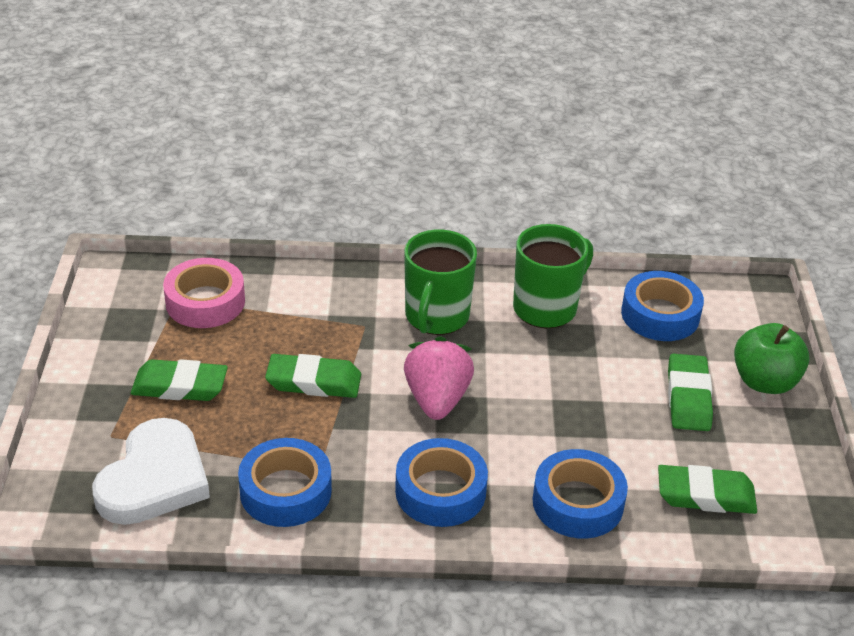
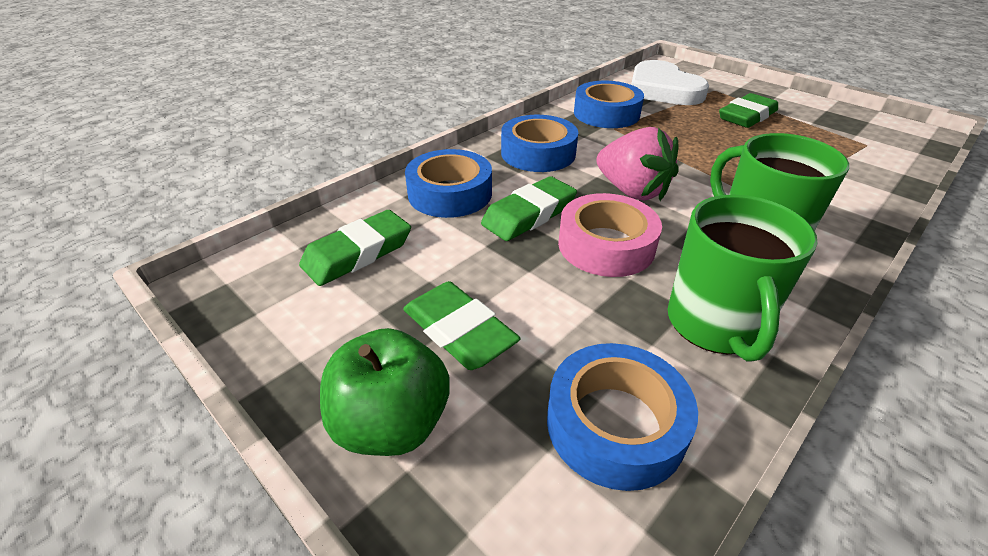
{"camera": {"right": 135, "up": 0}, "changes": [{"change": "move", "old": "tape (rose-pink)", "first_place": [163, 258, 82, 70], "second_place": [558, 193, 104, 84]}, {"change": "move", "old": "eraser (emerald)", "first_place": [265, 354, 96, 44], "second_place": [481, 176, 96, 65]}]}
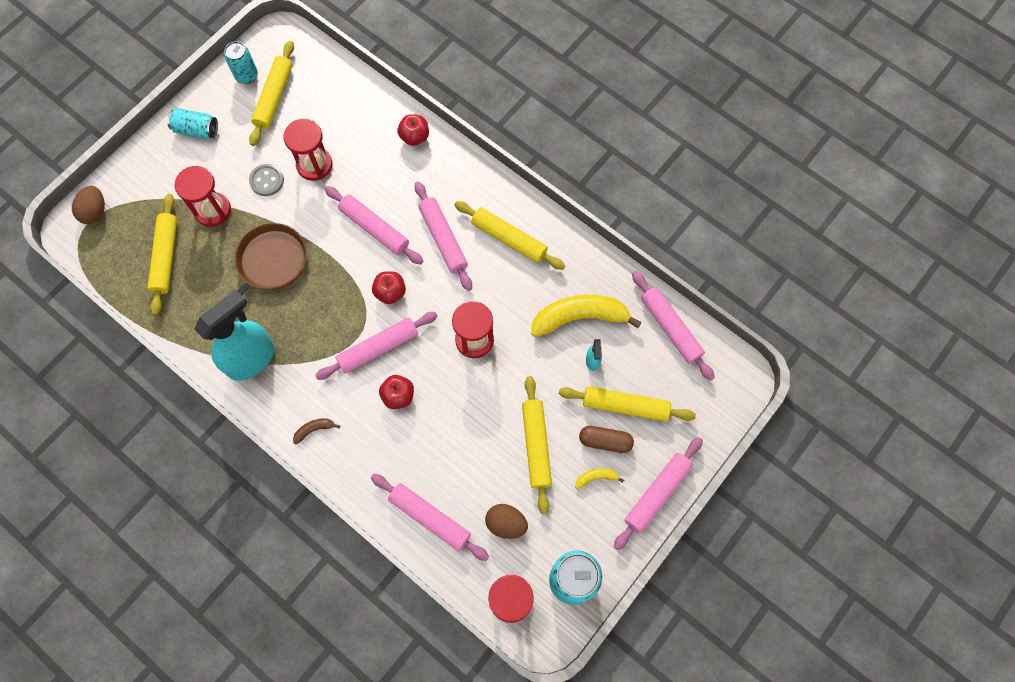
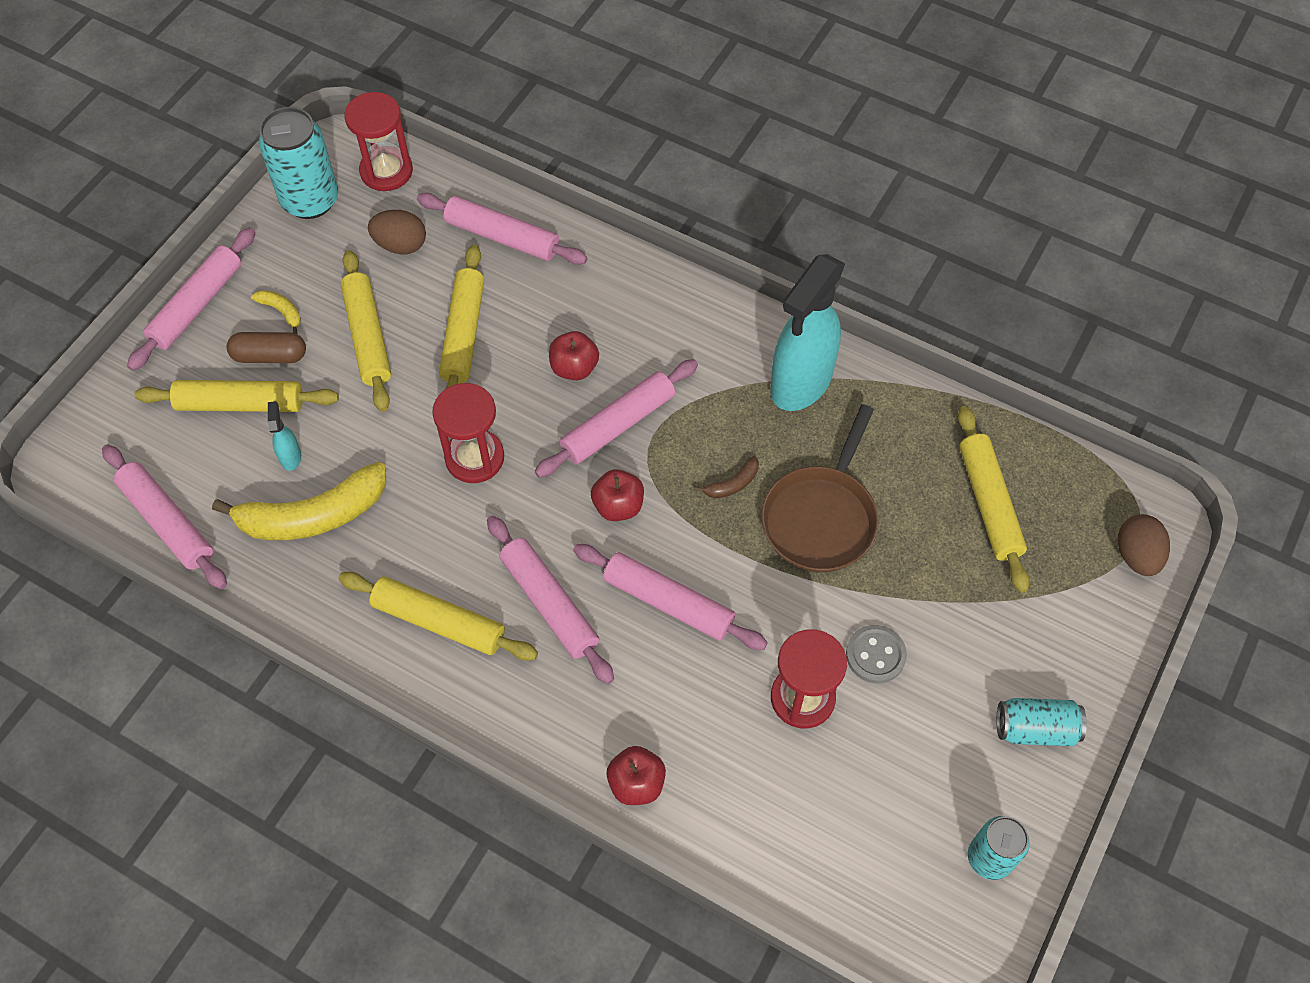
{"camera": {"right": 170, "up": -10}, "changes": [{"change": "delete", "old": "sandglass (scarlet)", "first_place": [174, 166, 57, 61]}, {"change": "move", "old": "dough roller (golden)", "first_place": [249, 41, 45, 105], "second_place": [439, 245, 45, 143]}, {"change": "move", "old": "banana (dark brown)", "first_place": [293, 418, 47, 26], "second_place": [695, 456, 64, 42]}, {"change": "rotate", "old": "banana (golden)", "first_place": [575, 468, 49, 21], "second_place": [251, 290, 50, 44], "degrees": -120}]}
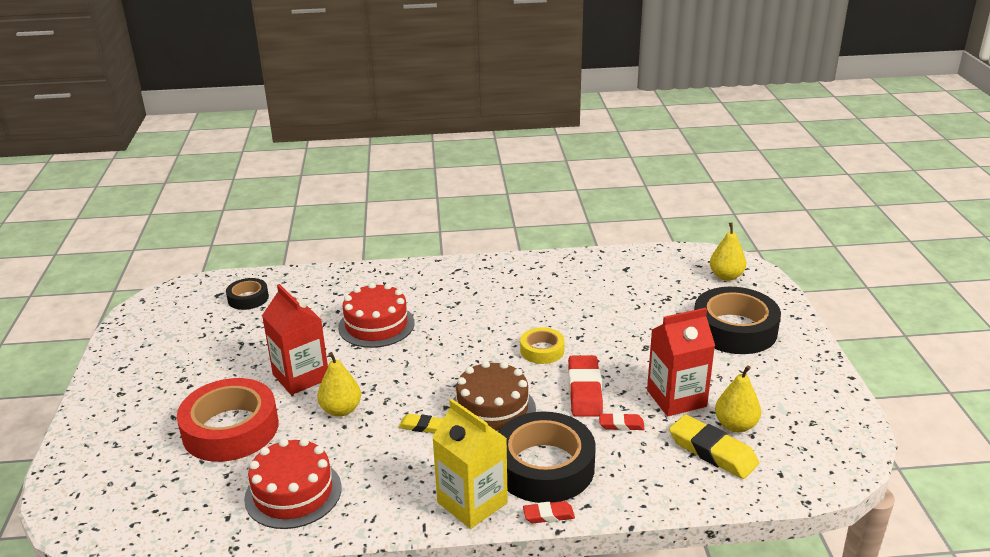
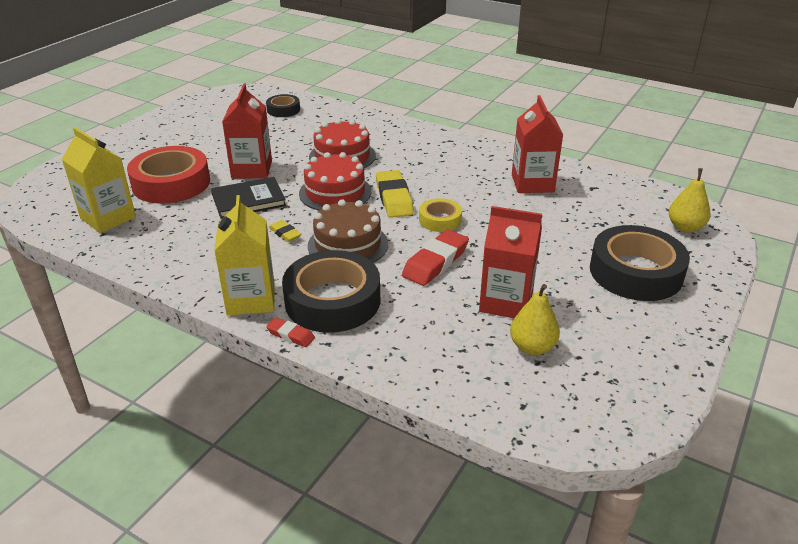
{"camera": {"right": 35, "up": 5}, "changes": [{"change": "delete", "old": "eraser (scarlet)", "first_place": [599, 413, 46, 18]}, {"change": "insert", "new": "milk carton (golden)", "second_place": [62, 127, 74, 106]}, {"change": "insert", "new": "milk carton (scarlet)", "second_place": [512, 95, 51, 98]}, {"change": "move", "old": "gateau (scarlet)", "first_place": [244, 438, 98, 91], "second_place": [299, 152, 72, 59]}, {"change": "move", "old": "eraser (golden)", "first_place": [669, 415, 90, 64], "second_place": [376, 170, 38, 48]}, {"change": "replace", "old": "pear fruit (golden)", "new": "hardback (ebony)", "first_place": [317, 352, 44, 65], "second_place": [211, 177, 75, 42]}]}
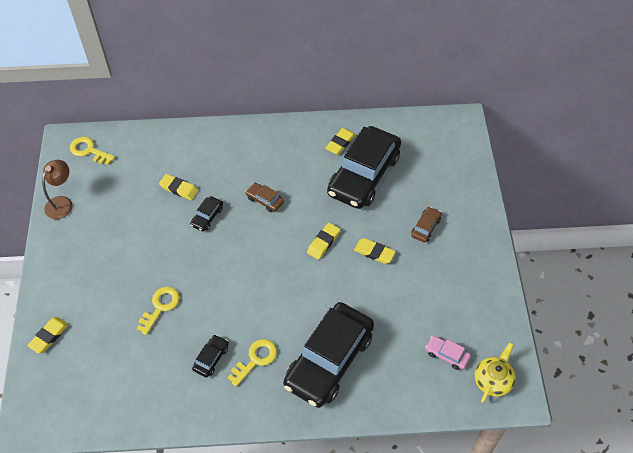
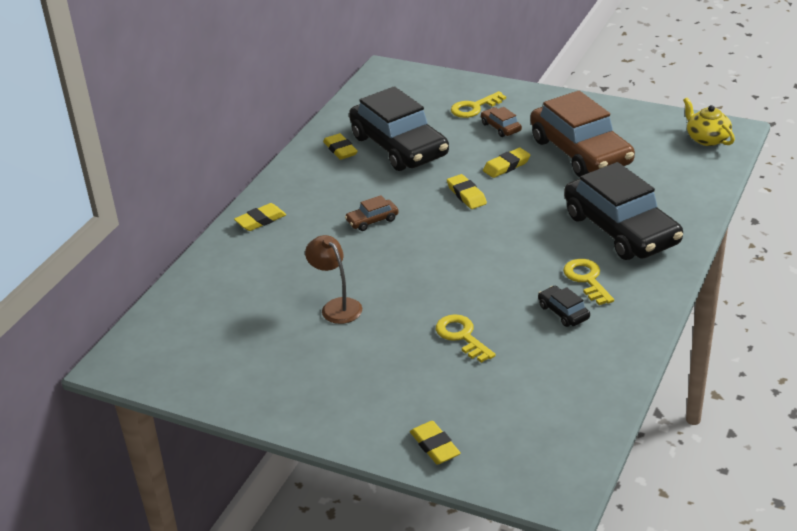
{"camera": {"right": -60, "up": -20}, "changes": [{"change": "delete", "old": "automobile (ebony)", "first_place": [190, 196, 33, 35]}, {"change": "delete", "old": "automobile (rose-pink)", "first_place": [425, 336, 46, 34]}, {"change": "insert", "new": "automobile (dark brown)", "second_place": [530, 91, 105, 86]}, {"change": "move", "old": "desk lamp (dark brown)", "first_place": [42, 160, 31, 59], "second_place": [305, 235, 57, 89]}, {"change": "move", "old": "door key (golden)", "first_place": [70, 137, 45, 28], "second_place": [451, 91, 55, 27]}, {"change": "move", "old": "eraser (golden)", "first_place": [159, 174, 39, 26], "second_place": [234, 203, 52, 28]}]}
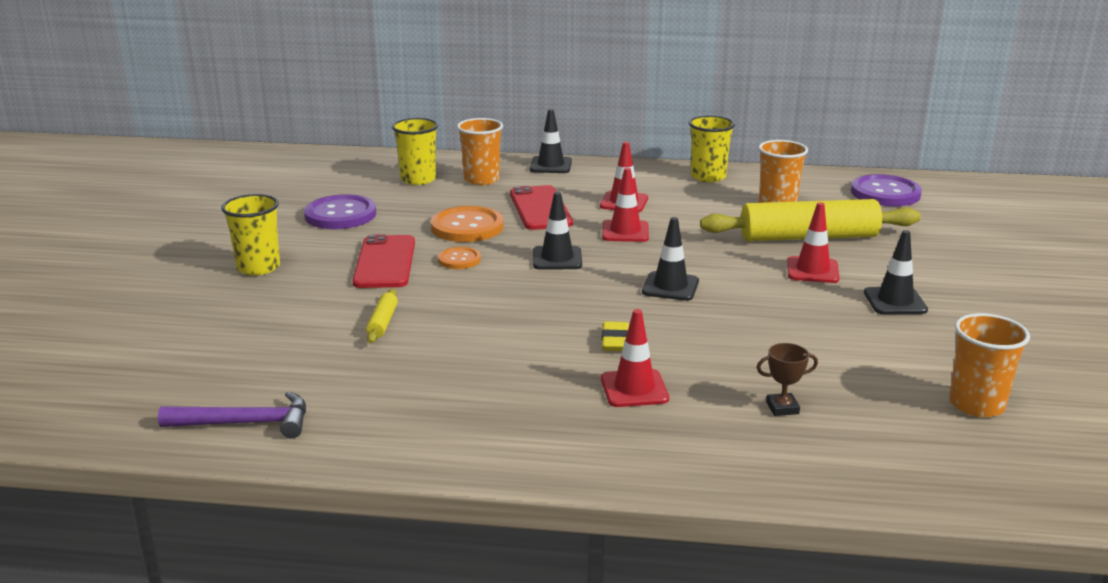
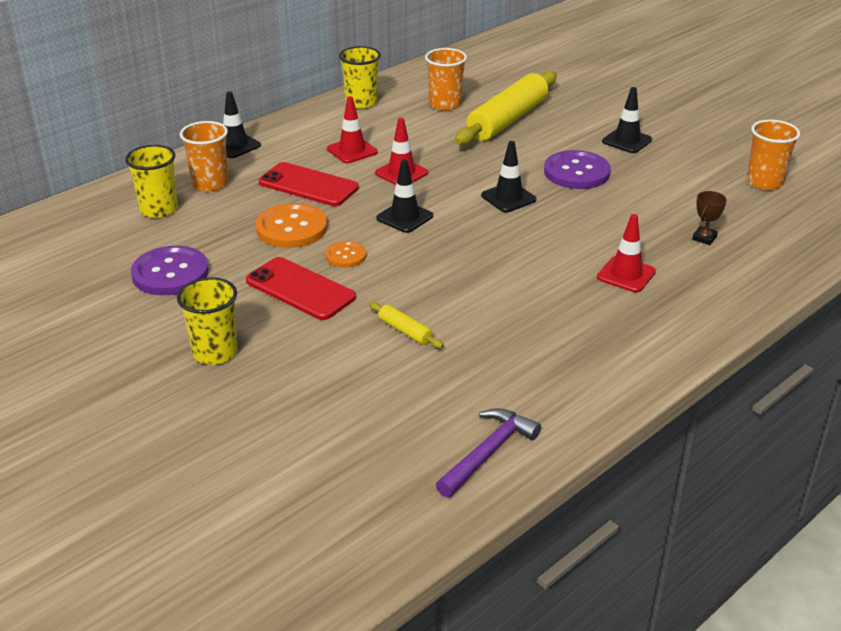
{"camera": {"right": -50, "up": 10}, "changes": [{"change": "delete", "old": "eraser (golden)", "first_place": [602, 321, 27, 30]}, {"change": "delete", "old": "safety cone (scarlet)", "first_place": [787, 202, 52, 81]}, {"change": "move", "old": "button (purple)", "first_place": [851, 174, 71, 32], "second_place": [544, 150, 67, 39]}]}
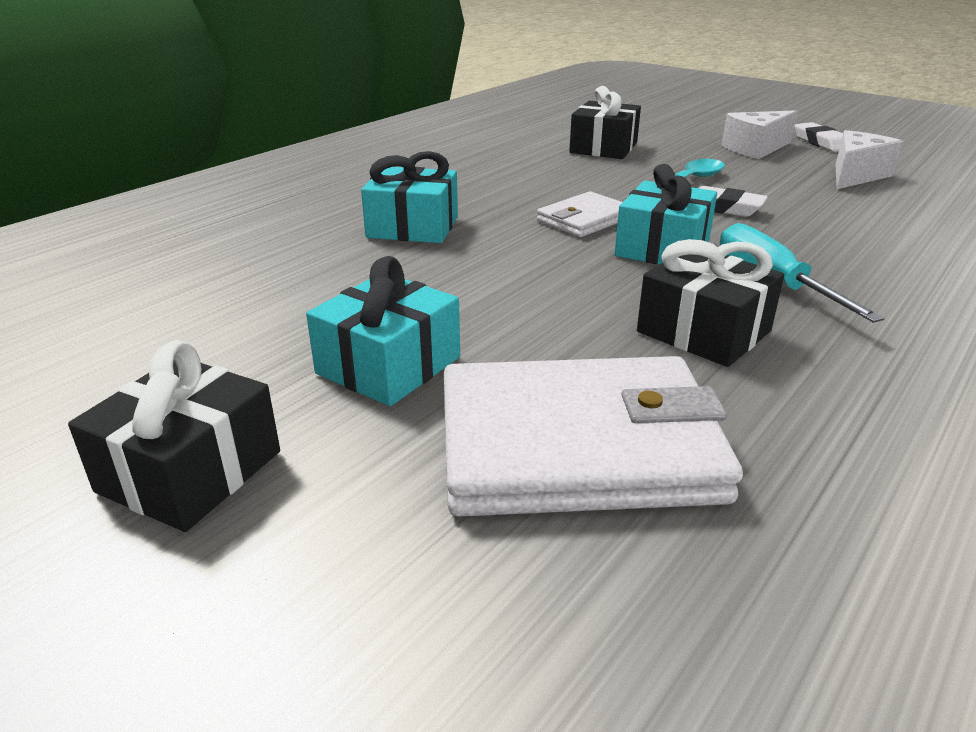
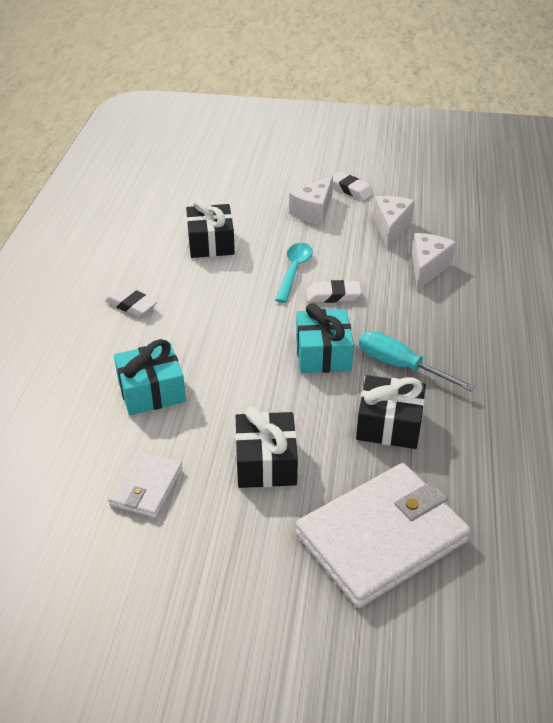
{"camera": {"right": -30, "up": 10}, "changes": [{"change": "delete", "old": "present (turquoise)", "first_place": [306, 256, 154, 150]}, {"change": "insert", "new": "eraser (snow-white)", "second_place": [105, 286, 52, 31]}, {"change": "insert", "new": "cheese wedge (snow-white)", "second_place": [412, 233, 44, 57]}, {"change": "move", "old": "present (ebony)", "first_place": [68, 340, 212, 192], "second_place": [235, 407, 63, 81]}, {"change": "move", "old": "wallet (snow-white)", "first_place": [537, 191, 85, 46], "second_place": [108, 451, 75, 67]}]}
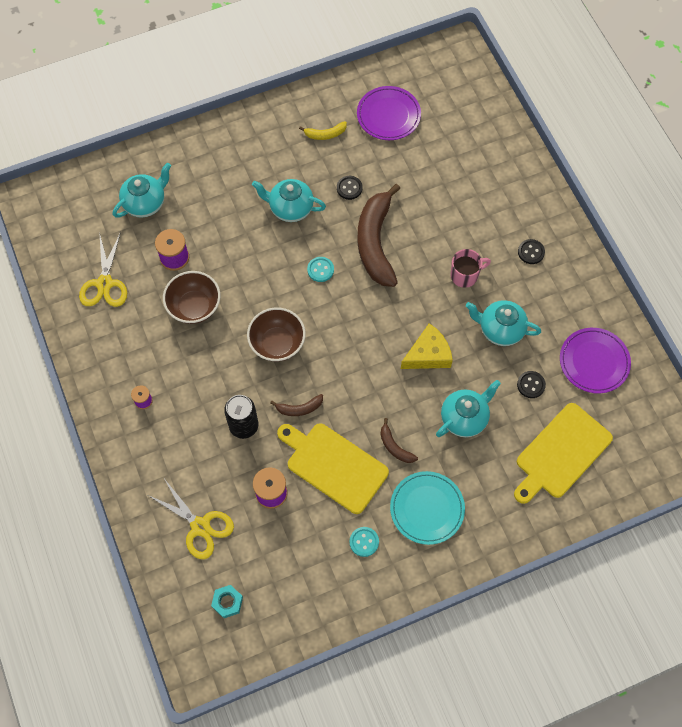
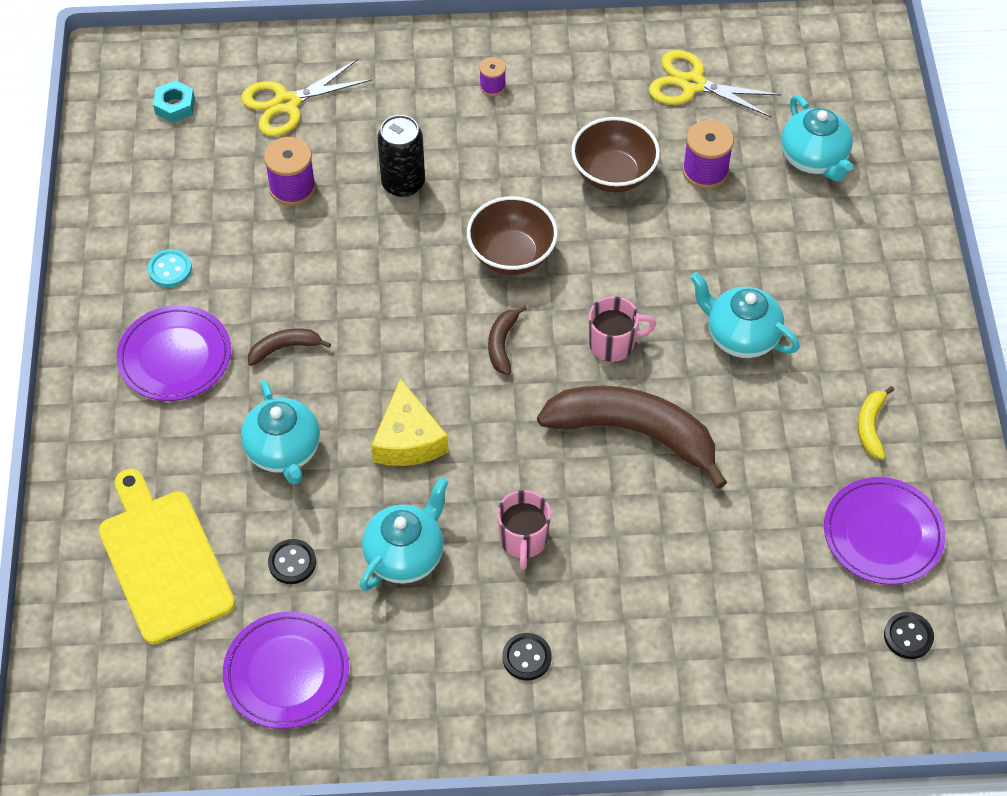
{"camera": {"right": 110, "up": -10}, "changes": [{"change": "delete", "old": "chopping board (golden)", "first_place": [277, 423, 112, 91]}, {"change": "move", "old": "banana (dark brown)", "first_place": [270, 394, 53, 22], "second_place": [488, 305, 39, 70]}, {"change": "move", "old": "button (ebony)", "first_place": [337, 176, 26, 24], "second_place": [884, 612, 50, 47]}, {"change": "replace", "old": "button (turquoise)", "new": "mug (rose-pink)", "first_place": [307, 257, 27, 25], "second_place": [589, 296, 67, 66]}, {"change": "recolor", "old": "flat dish (turquoise)", "new": "flat dish (purple)", "first_place": [390, 471, 75, 74], "second_place": [117, 305, 114, 96]}, {"change": "rotate", "old": "china teapot (turquoise)", "first_place": [252, 179, 74, 43], "second_place": [690, 272, 110, 86], "degrees": -90}]}
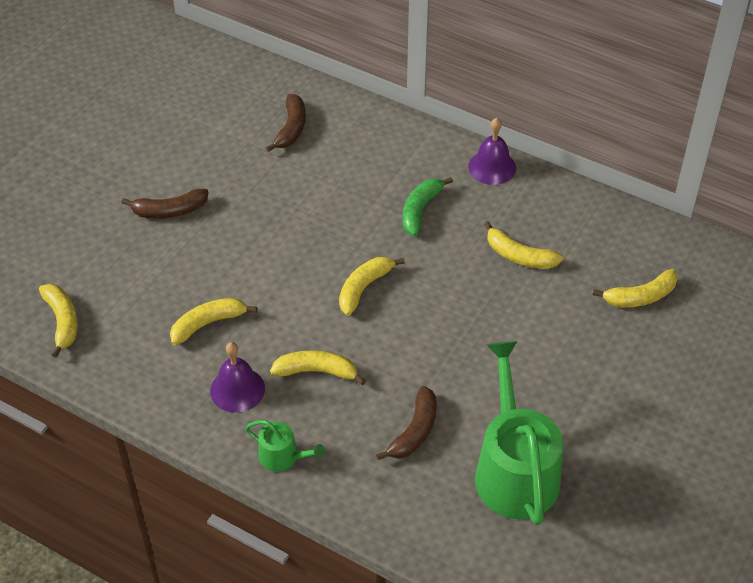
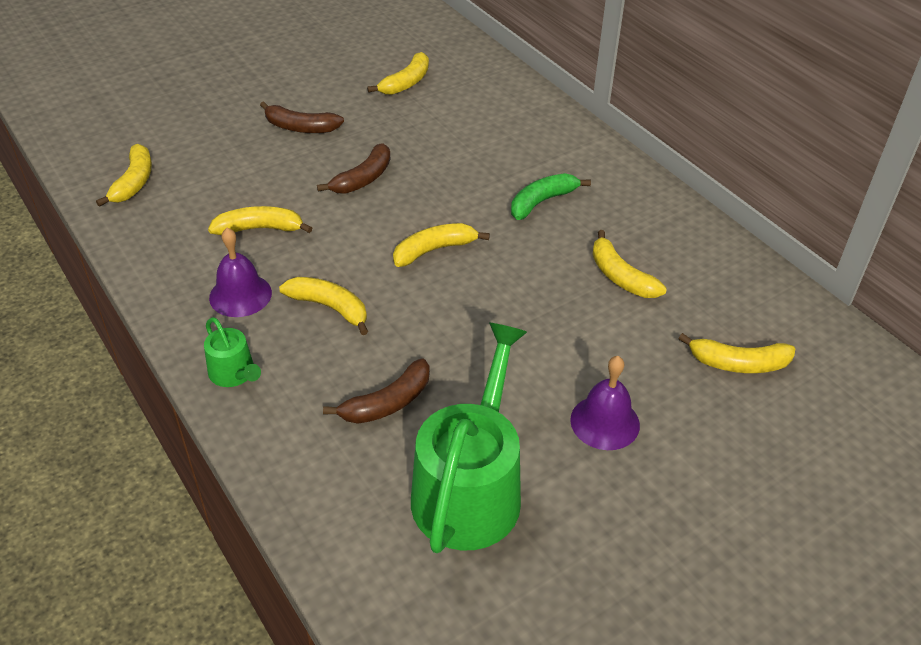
{"camera": {"right": 25, "up": -5}, "changes": [{"change": "insert", "new": "banana (golden)", "second_place": [367, 52, 62, 43]}, {"change": "move", "old": "banana (dark brown)", "first_place": [266, 94, 39, 58], "second_place": [317, 143, 73, 51]}, {"change": "move", "old": "hand bell (purple)", "first_place": [468, 118, 48, 67], "second_place": [570, 356, 70, 94]}]}
